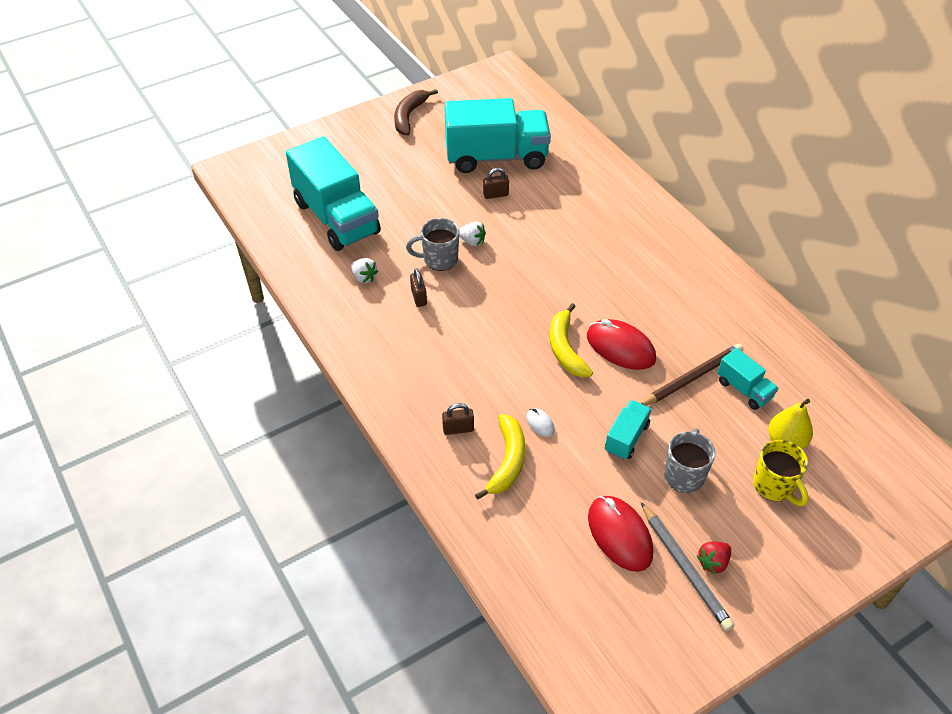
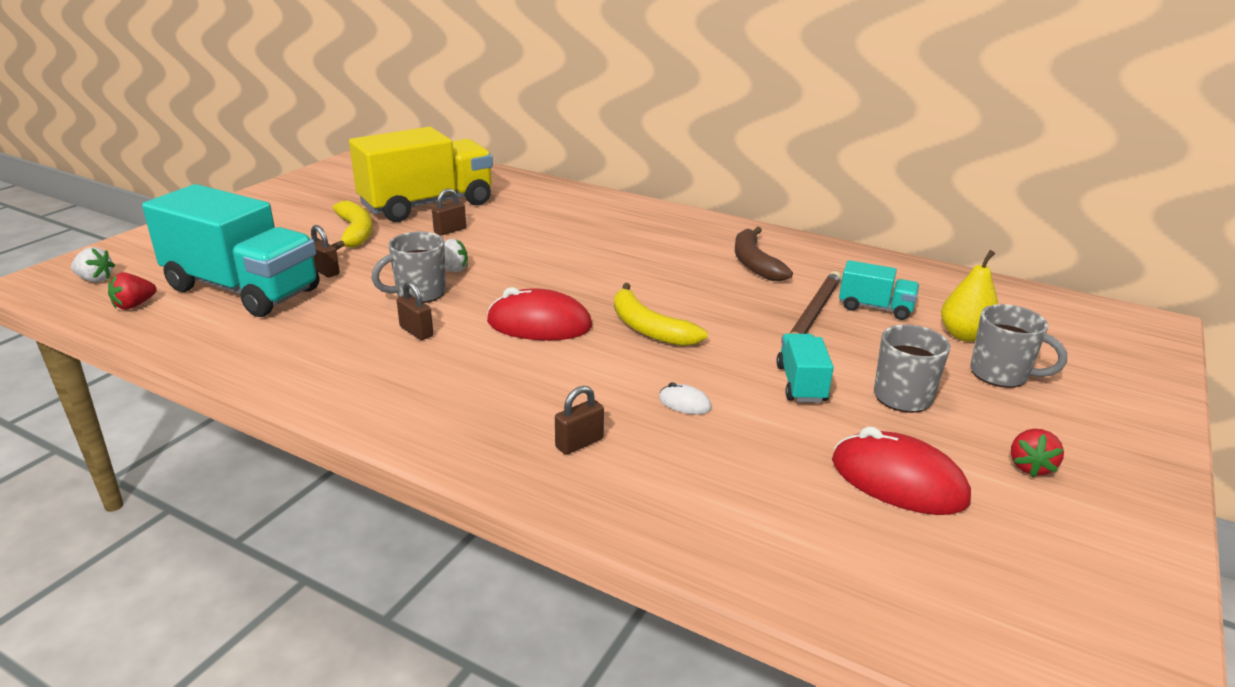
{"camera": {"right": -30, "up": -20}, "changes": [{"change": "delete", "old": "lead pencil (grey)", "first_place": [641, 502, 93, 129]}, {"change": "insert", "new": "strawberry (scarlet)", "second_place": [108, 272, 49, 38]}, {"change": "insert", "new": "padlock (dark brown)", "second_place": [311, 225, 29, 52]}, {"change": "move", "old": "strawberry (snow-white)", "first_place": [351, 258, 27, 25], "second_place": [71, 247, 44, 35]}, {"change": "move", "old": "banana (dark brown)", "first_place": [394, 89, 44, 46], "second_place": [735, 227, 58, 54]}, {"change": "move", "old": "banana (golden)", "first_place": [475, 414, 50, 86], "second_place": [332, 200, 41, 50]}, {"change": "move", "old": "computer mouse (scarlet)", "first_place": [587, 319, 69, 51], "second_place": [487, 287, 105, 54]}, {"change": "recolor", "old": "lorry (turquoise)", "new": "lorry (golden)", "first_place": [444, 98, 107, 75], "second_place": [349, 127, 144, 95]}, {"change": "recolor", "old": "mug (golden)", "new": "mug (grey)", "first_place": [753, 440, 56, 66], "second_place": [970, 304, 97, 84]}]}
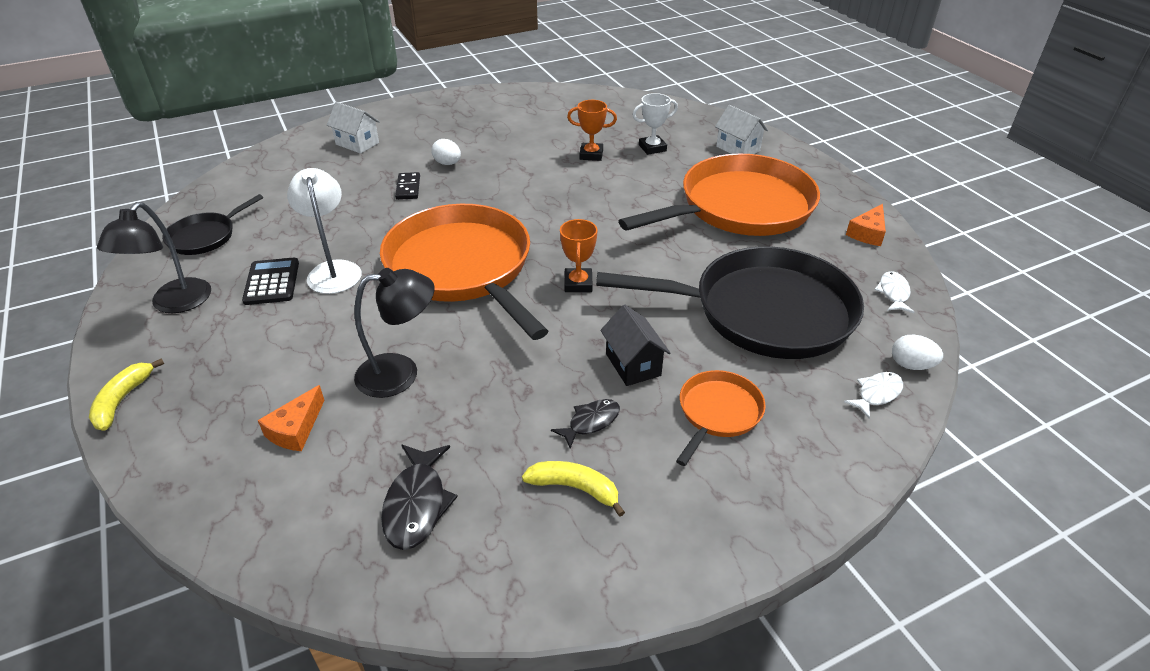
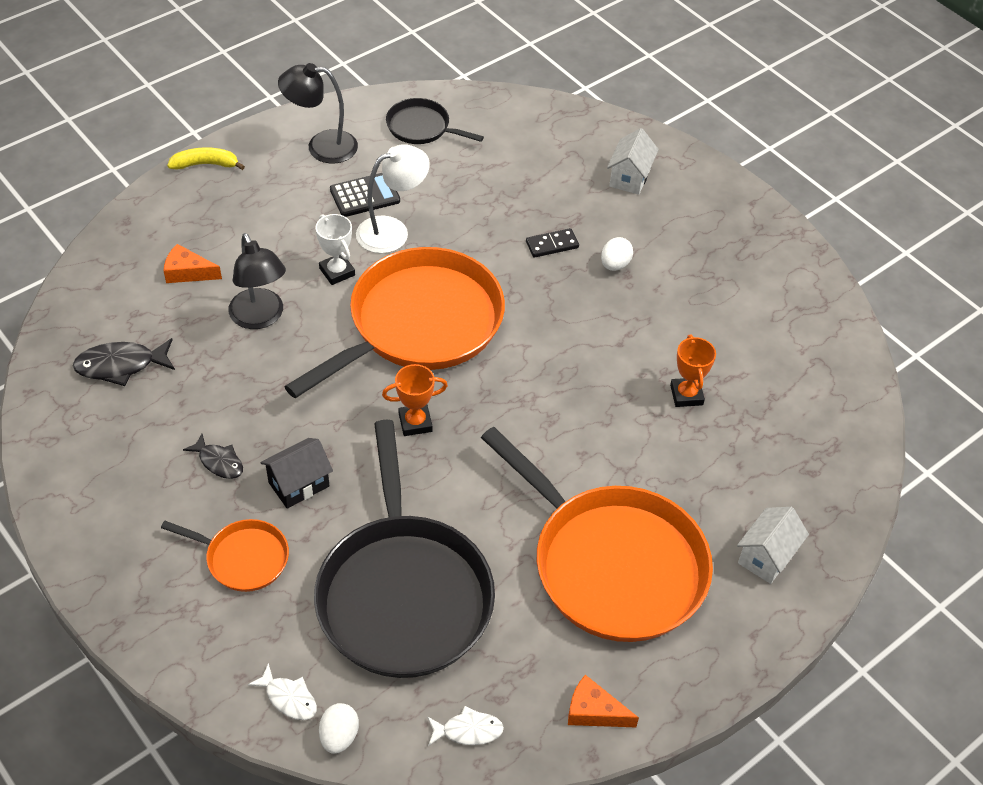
{"camera": {"right": 75, "up": 10}, "changes": [{"change": "delete", "old": "banana (golden)", "first_place": [522, 461, 103, 56]}, {"change": "move", "old": "prize cup (snow-white)", "first_place": [633, 93, 45, 62], "second_place": [315, 214, 40, 71]}]}
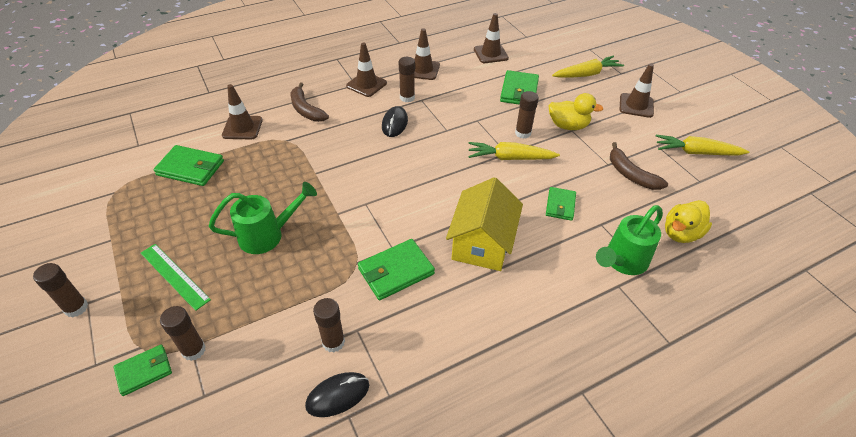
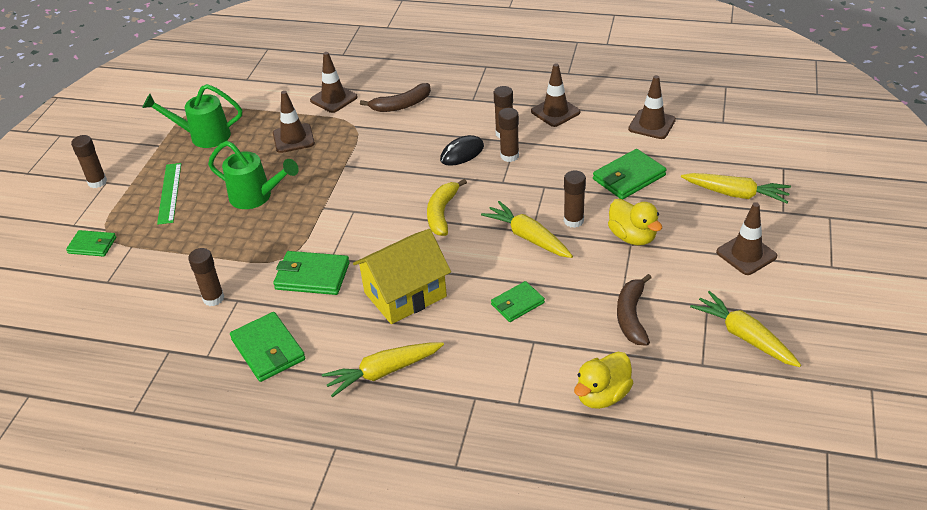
{"camera": {"right": 45, "up": -5}, "changes": [{"change": "delete", "old": "computer mouse (ebony)", "first_place": [305, 372, 64, 45]}, {"change": "insert", "new": "toy carrot (golden)", "second_place": [322, 342, 122, 56]}, {"change": "insert", "new": "banana (golden)", "second_place": [427, 179, 40, 57]}, {"change": "move", "old": "wallet (emerald)", "first_place": [153, 145, 71, 41], "second_place": [230, 312, 75, 70]}, {"change": "move", "old": "stick of glue (dark brown)", "first_place": [160, 306, 46, 55], "second_place": [498, 108, 21, 54]}, {"change": "move", "old": "safety cone (dark brown)", "first_place": [346, 43, 41, 54], "second_place": [273, 91, 42, 62]}, {"change": "move", "old": "watering pot (emerald)", "first_place": [596, 205, 67, 70], "second_place": [142, 84, 100, 64]}, {"change": "rotate", "old": "banana (dark brown)", "first_place": [291, 82, 38, 40], "second_place": [360, 83, 71, 29], "degrees": -120}, {"change": "rotate", "old": "duck (golden)", "first_place": [665, 200, 47, 43], "second_place": [574, 352, 59, 57], "degrees": -45}]}
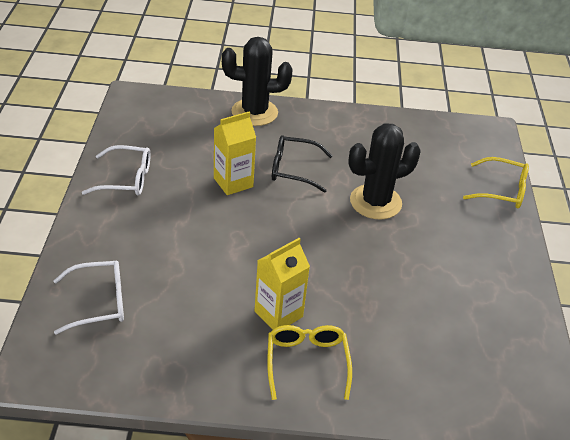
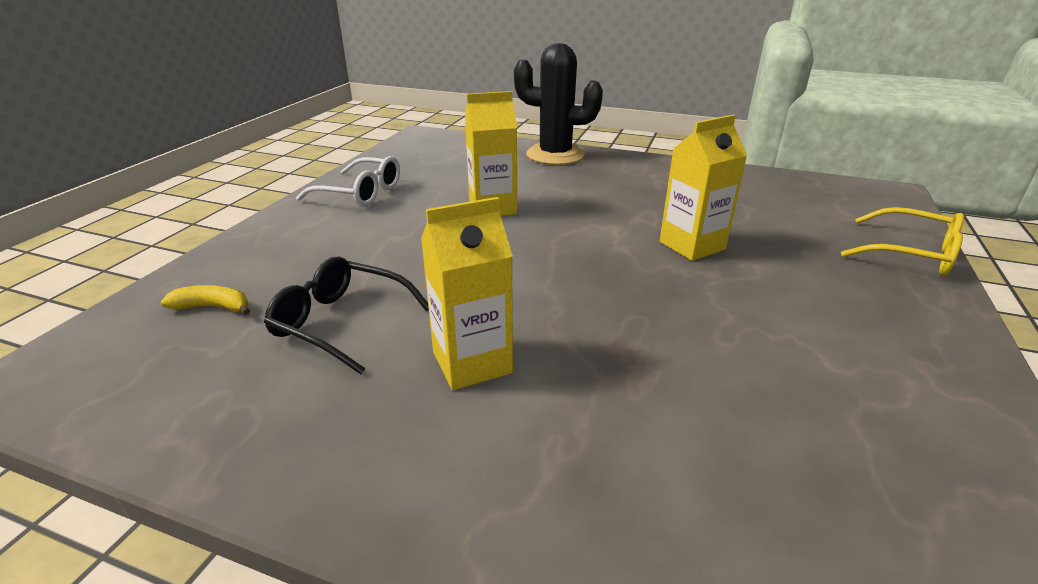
{"camera": {"right": 20, "up": -10}, "changes": [{"change": "delete", "old": "glasses (golden)", "first_place": [267, 325, 85, 75]}, {"change": "move", "old": "glasses (ebony)", "first_place": [272, 135, 60, 58], "second_place": [264, 257, 165, 117]}, {"change": "replace", "old": "glasses (snow-white)", "new": "banana (golden)", "first_place": [53, 261, 71, 74], "second_place": [161, 285, 89, 30]}, {"change": "replace", "old": "cactus (ebony)", "new": "milk carton (golden)", "first_place": [348, 123, 73, 97], "second_place": [660, 115, 87, 146]}]}
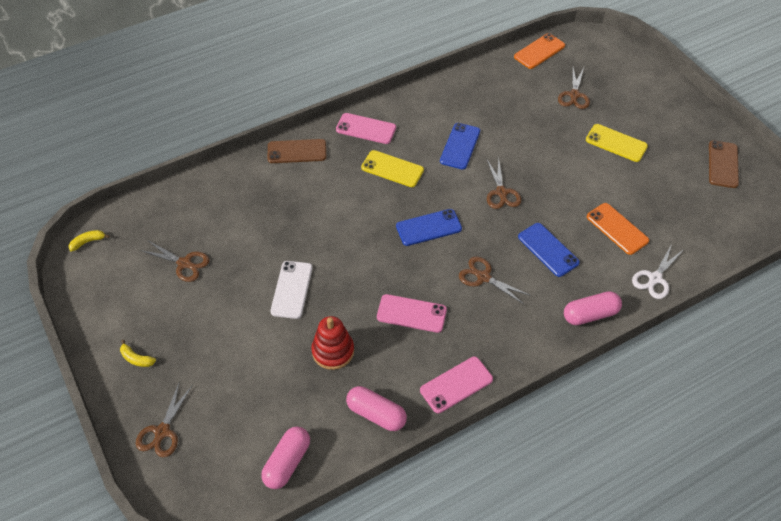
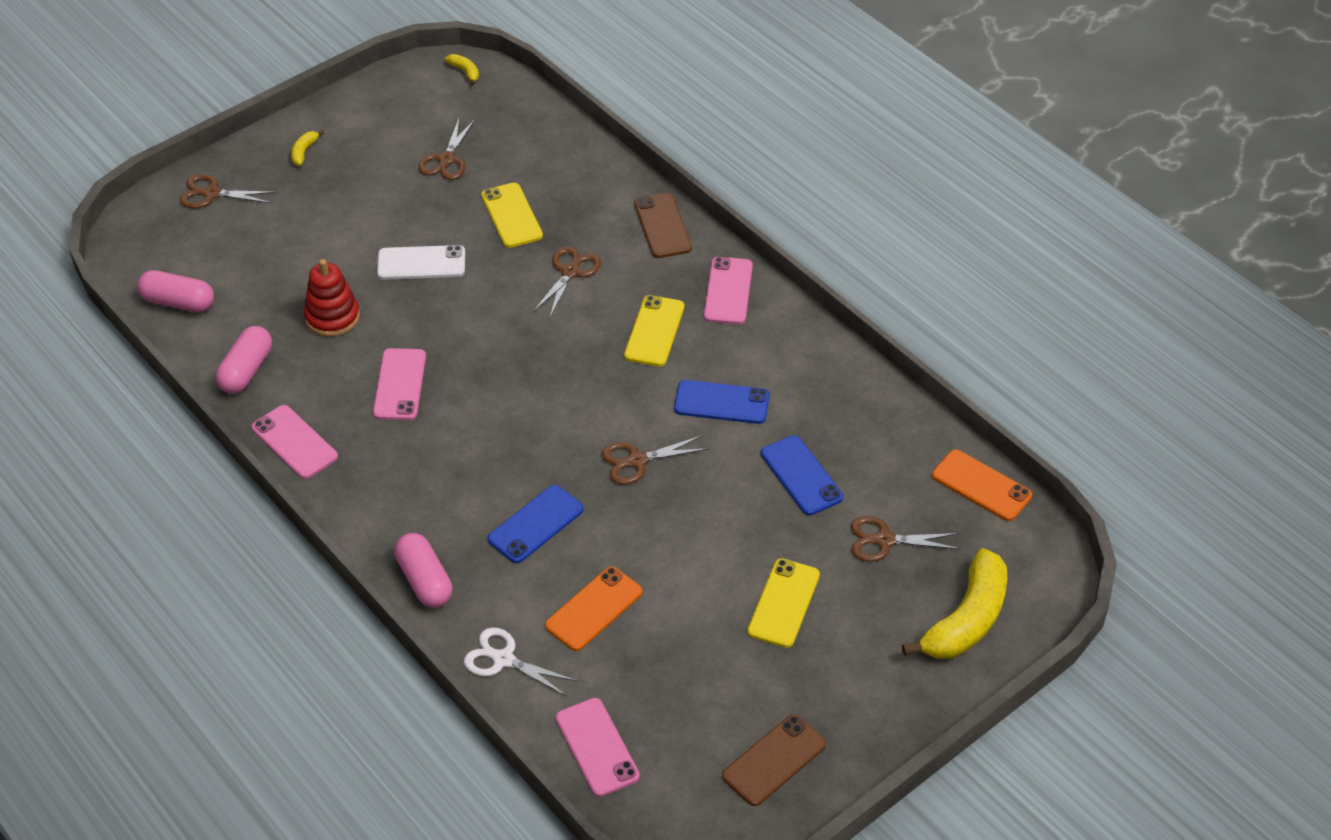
{"camera": {"right": 80, "up": -5}, "changes": [{"change": "insert", "new": "phone (golden)", "second_place": [481, 183, 62, 65]}, {"change": "insert", "new": "phone (rose-pink)", "second_place": [556, 698, 84, 99]}, {"change": "insert", "new": "banana (golden)", "second_place": [902, 548, 105, 111]}, {"change": "move", "old": "phone (royal blue)", "first_place": [396, 209, 66, 37], "second_place": [761, 435, 82, 80]}, {"change": "move", "old": "scissors (dark brown)", "first_place": [459, 257, 72, 47], "second_place": [533, 246, 68, 71]}, {"change": "rotate", "old": "phone (dark brown)", "first_place": [709, 140, 30, 48], "second_place": [722, 714, 104, 92], "degrees": -45}]}
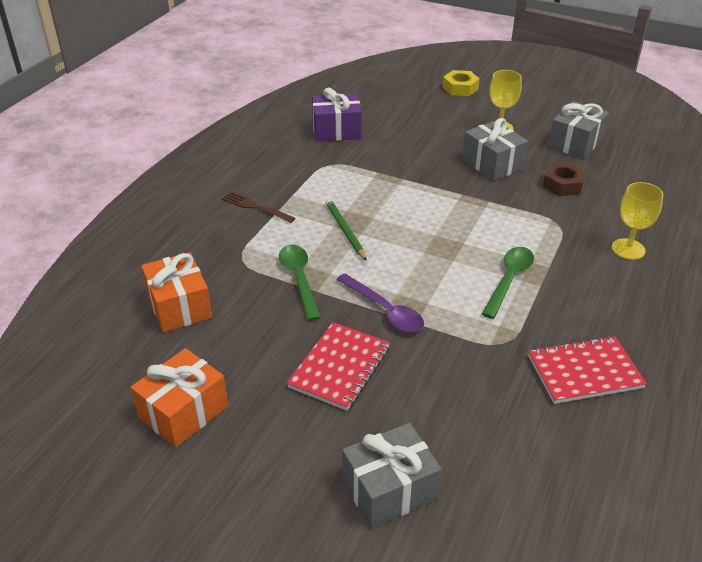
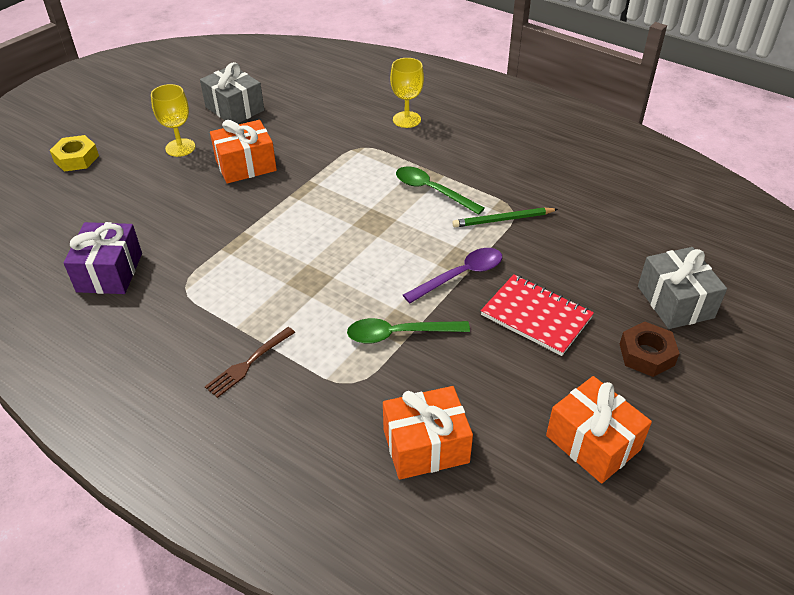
{"camera": {"right": -80, "up": 5}, "changes": [{"change": "delete", "old": "notebook (scarlet)", "first_place": [528, 336, 119, 68]}, {"change": "move", "old": "lead pencil (emerald)", "first_place": [326, 199, 41, 62], "second_place": [452, 208, 106, 19]}, {"change": "move", "old": "hex nut (dark brown)", "first_place": [543, 162, 43, 34], "second_place": [620, 322, 60, 55]}, {"change": "recolor", "old": "present (grey)", "new": "present (bright orange)", "first_place": [462, 118, 66, 63], "second_place": [210, 120, 67, 64]}]}
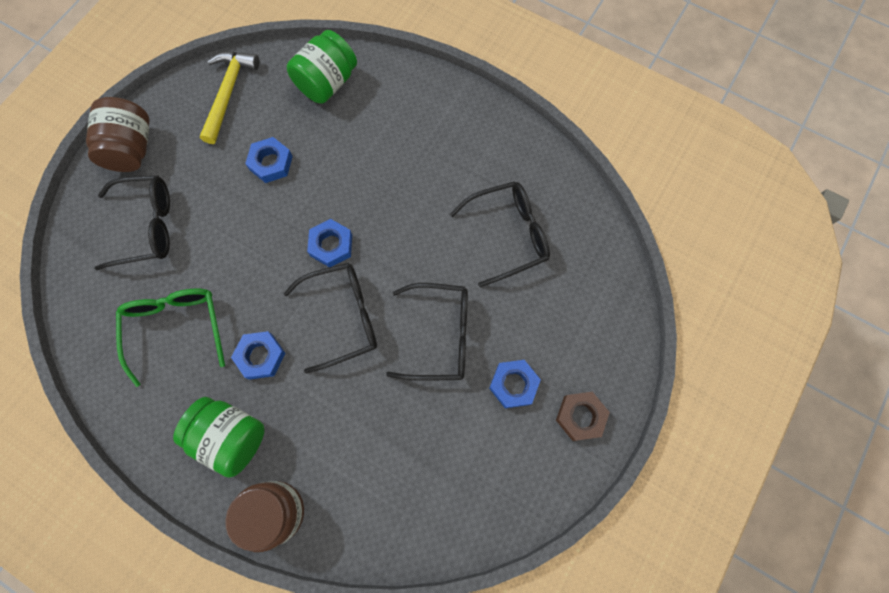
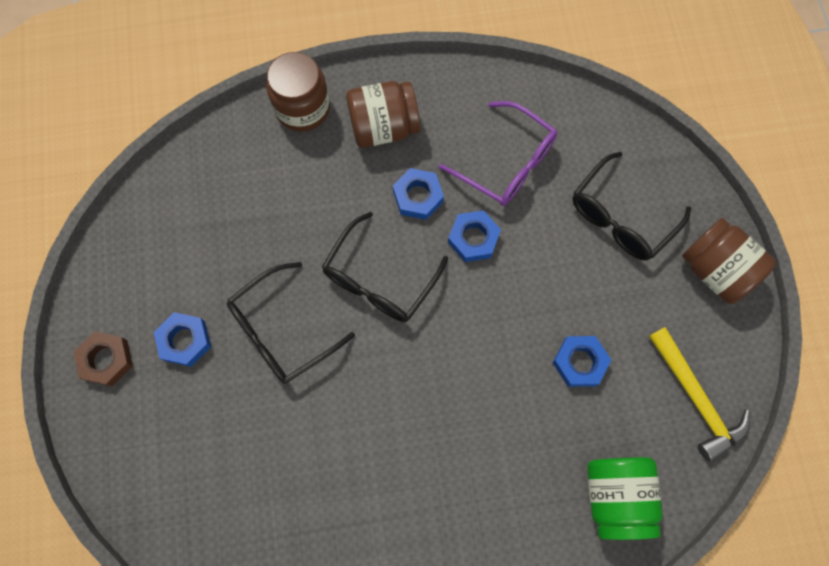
{"camera": {"right": 140, "up": 0}, "changes": [{"change": "delete", "old": "glasses (ebony)", "first_place": [450, 181, 100, 106]}, {"change": "move", "old": "hex nut (royal blue)", "first_place": [307, 219, 45, 48], "second_place": [448, 210, 53, 52]}, {"change": "recolor", "old": "glasses (emerald)", "new": "glasses (purple)", "first_place": [116, 289, 109, 98], "second_place": [439, 101, 118, 105]}, {"change": "recolor", "old": "jar (emerald)", "new": "jar (dark brown)", "first_place": [173, 397, 92, 81], "second_place": [346, 81, 74, 67]}]}
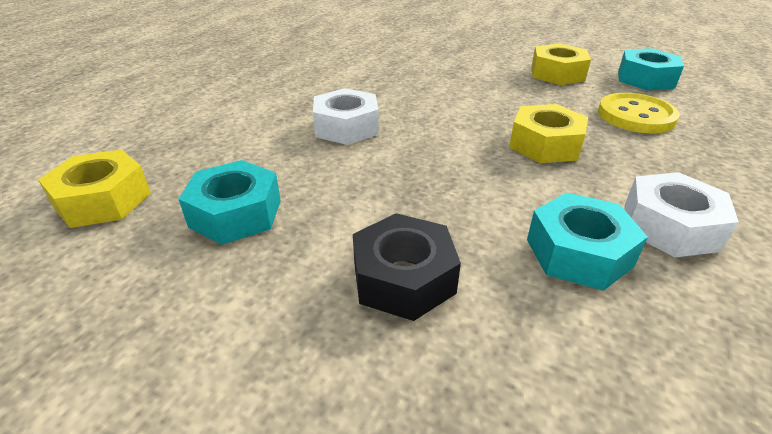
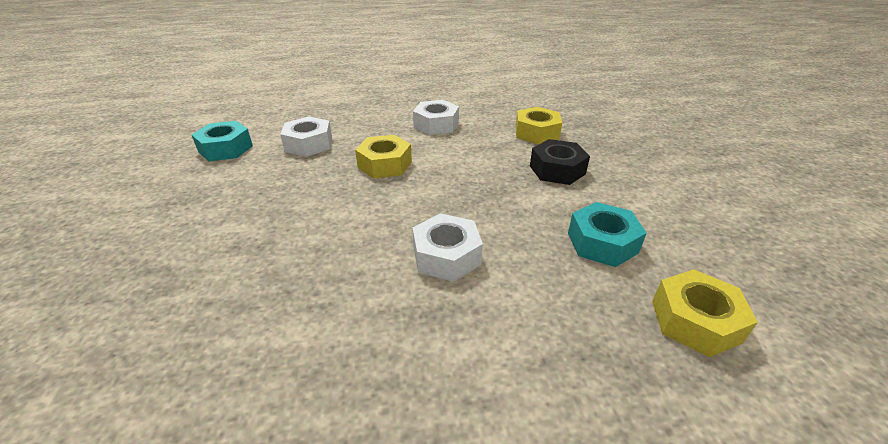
{"camera": {"right": -125, "up": 0}, "changes": [{"change": "delete", "old": "hex nut (turquoise)", "first_place": [527, 192, 121, 99]}, {"change": "move", "old": "hex nut (golden)", "first_place": [531, 43, 60, 42], "second_place": [515, 107, 47, 38]}, {"change": "replace", "old": "button (golden)", "new": "hex nut (snow-white)", "first_place": [598, 93, 82, 40], "second_place": [280, 116, 52, 41]}]}
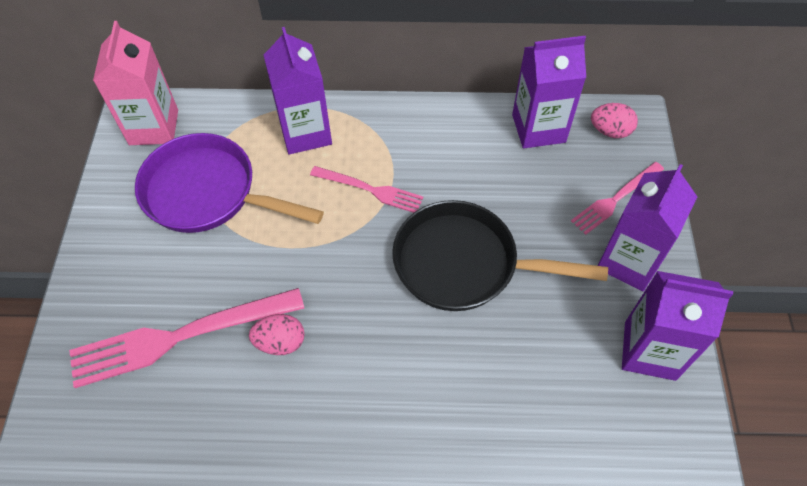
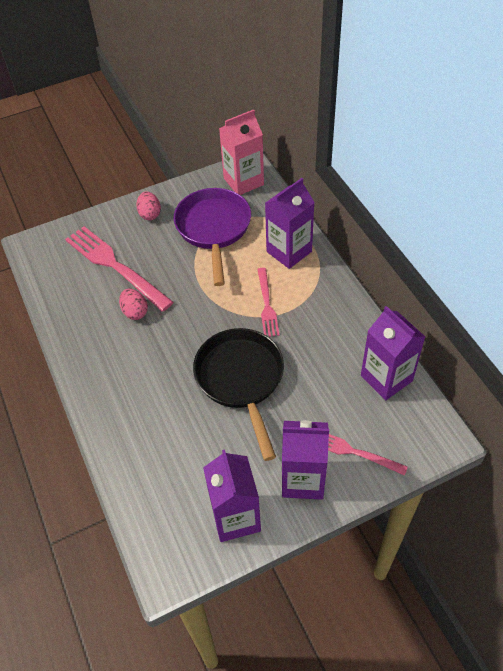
{"camera": {"right": 65, "up": -5}, "changes": [{"change": "move", "old": "toy egg (rose-pink)", "first_place": [591, 103, 47, 35], "second_place": [136, 191, 25, 29]}]}
